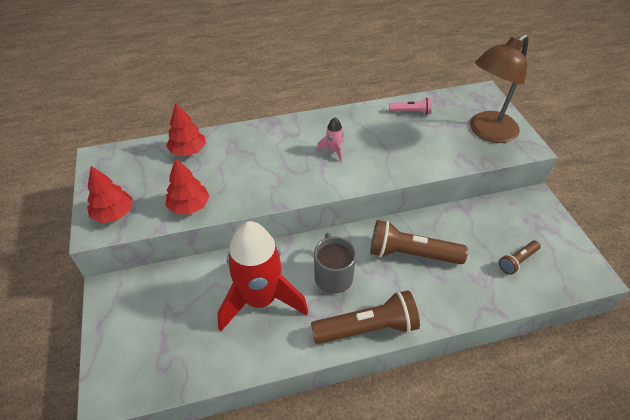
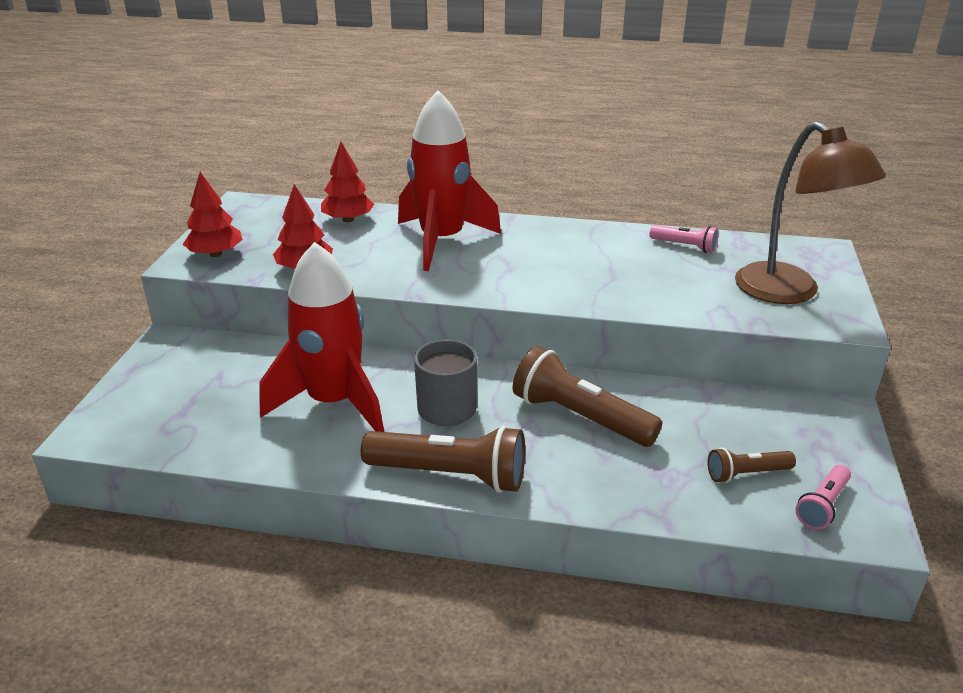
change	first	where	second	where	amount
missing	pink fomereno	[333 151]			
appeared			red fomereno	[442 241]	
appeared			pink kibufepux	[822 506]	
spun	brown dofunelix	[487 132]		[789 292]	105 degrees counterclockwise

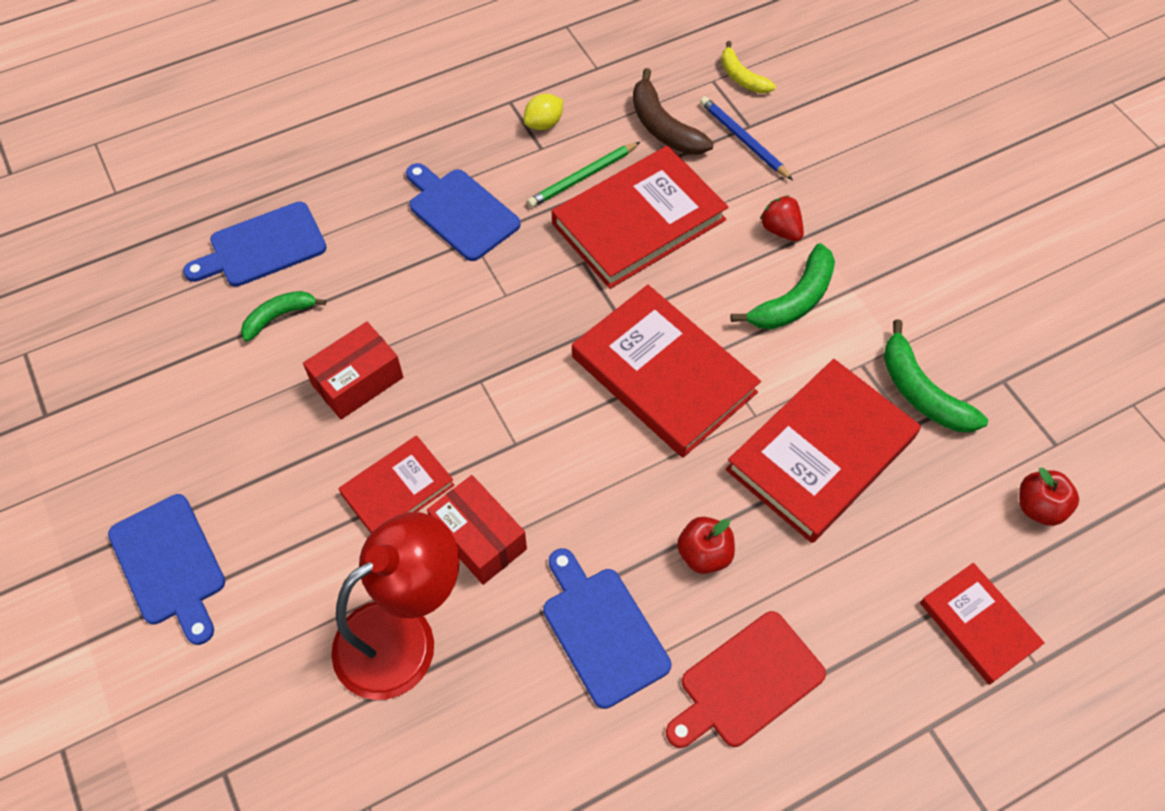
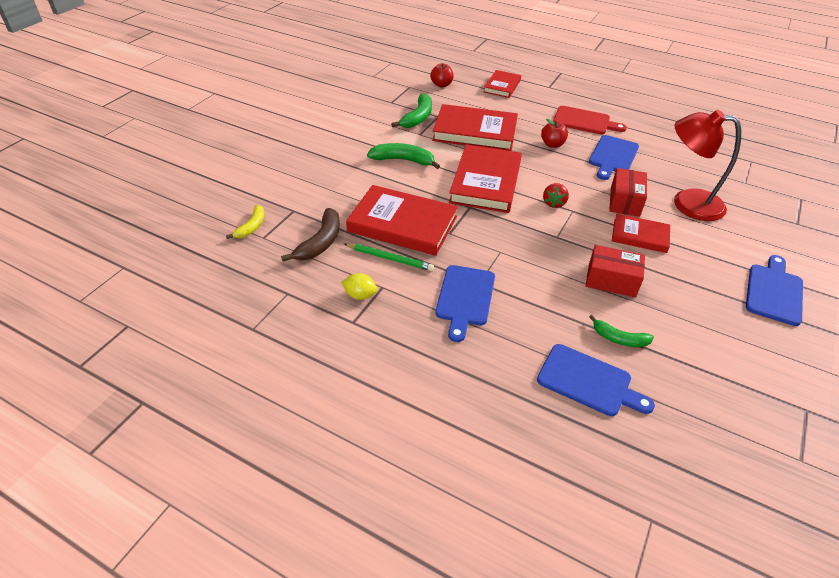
change	first	where	second	where	amount
missing	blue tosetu	[743 140]			
relocated	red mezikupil	[780 230]		[554 203]	

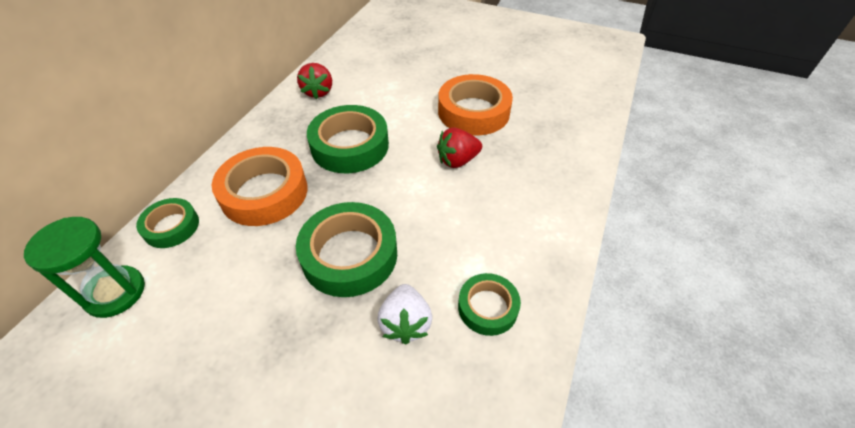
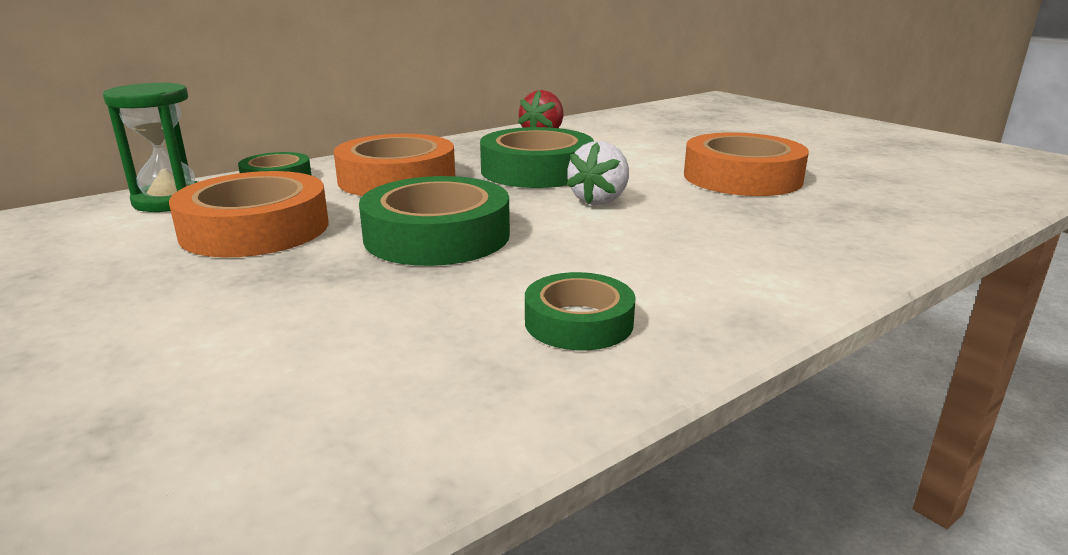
change	first	where	second	where	amount
missing	red mezikupil	[457 161]			
appeared			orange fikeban	[255 229]	
relocated	white mezikupil	[405 323]		[599 200]	

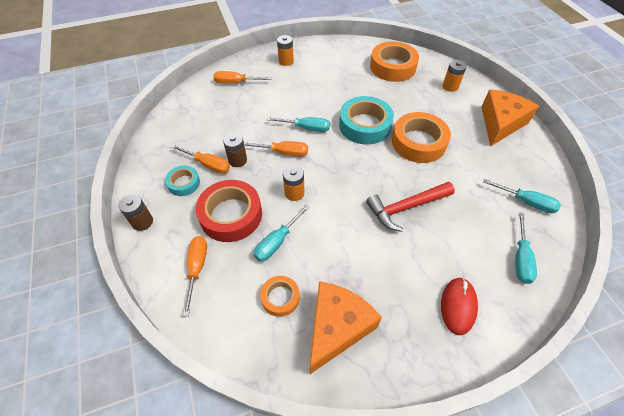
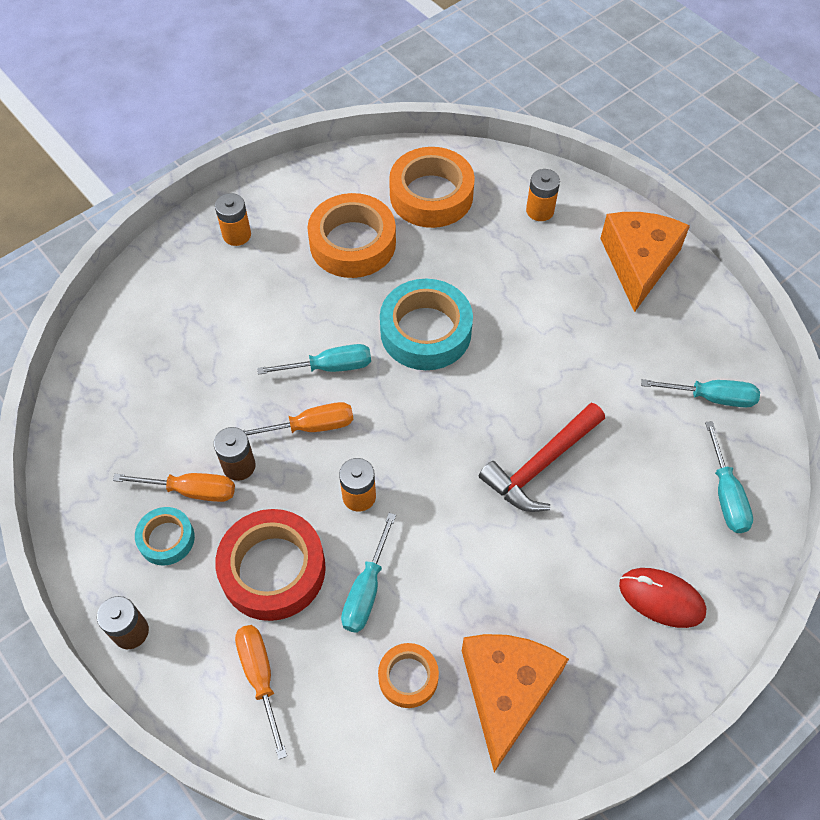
change	first	where	second	where	amount
missing	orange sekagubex	[235 82]			
relocated	orange fikeban	[418 142]		[352 243]	
spun	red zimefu	[458 306]		[661 598]	60 degrees counterclockwise

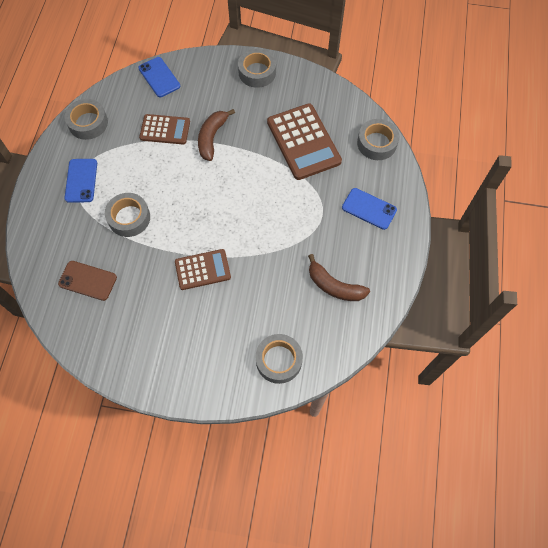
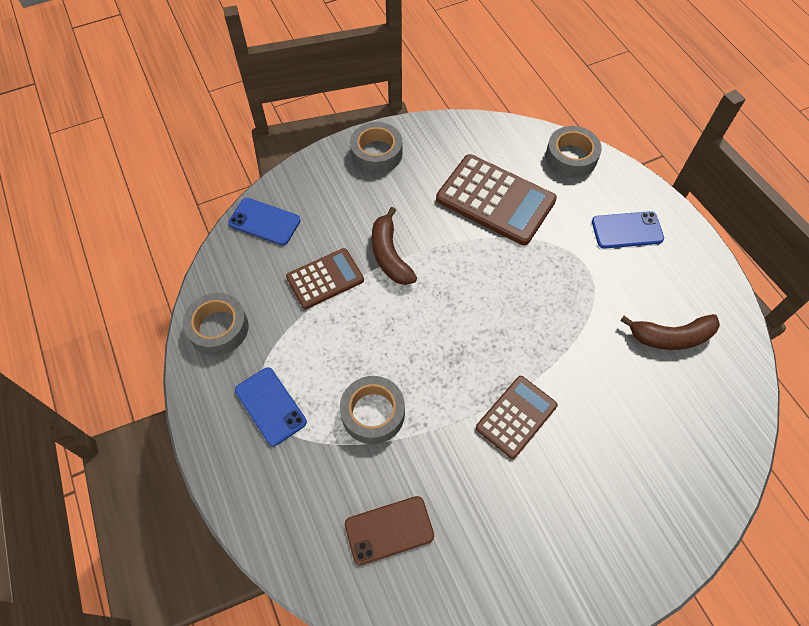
change	first	where	second	where	amount
missing	grey fikeban	[279 360]			

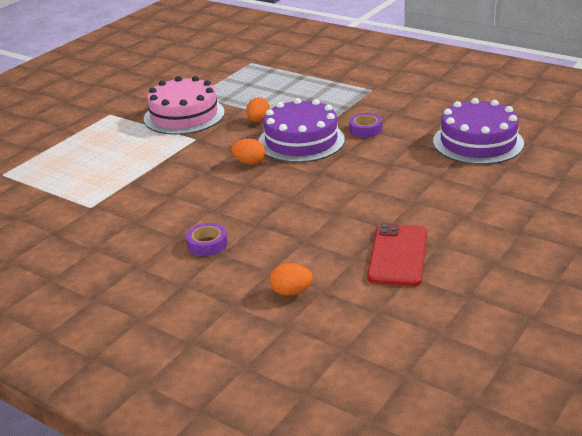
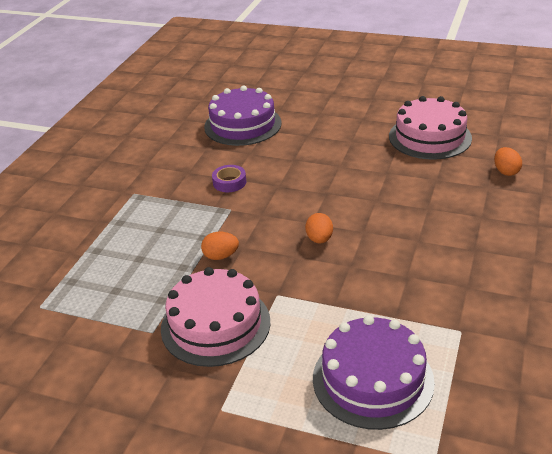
change	first	where	second	where	amount
missing	purple fikeban	[207 244]			
relocated	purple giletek	[301 141]		[373 379]	
exchanged	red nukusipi	[398 255]	pink giletek	[430 137]	

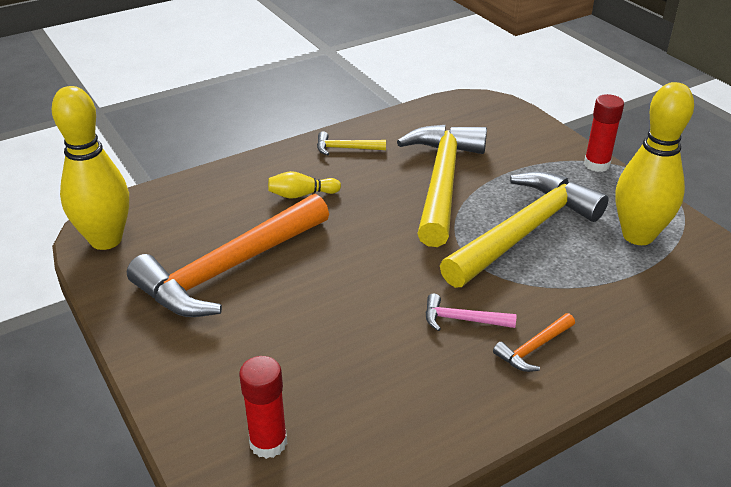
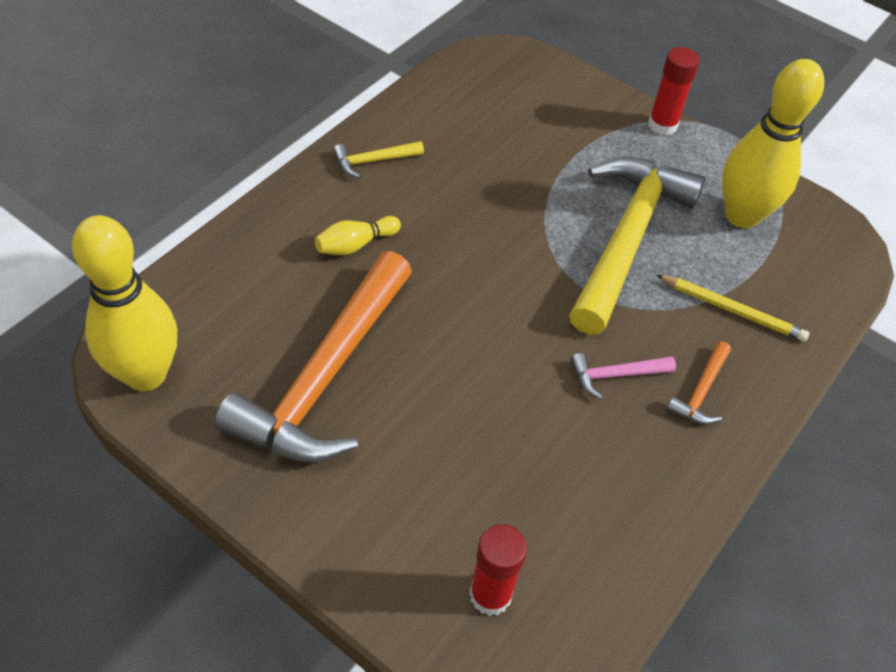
change	first	where	second	where	amount
missing	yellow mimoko	[442 181]			
appeared			yellow tosetu	[732 310]	

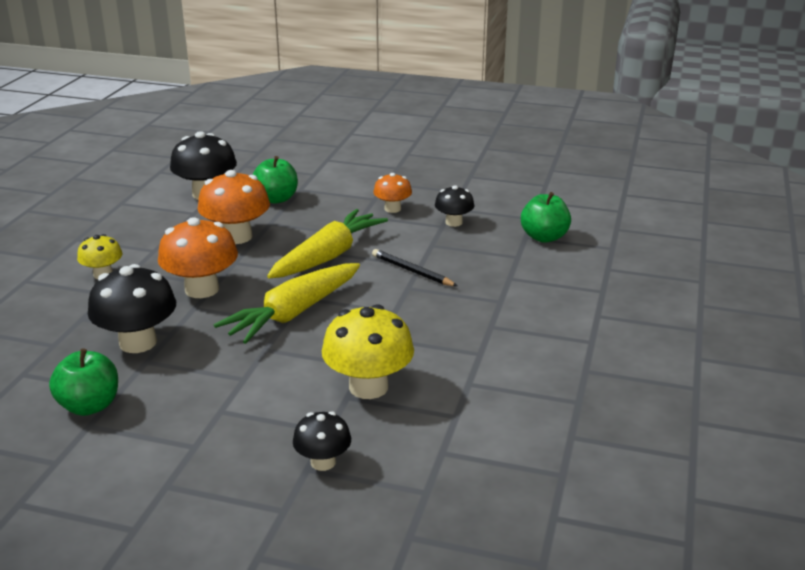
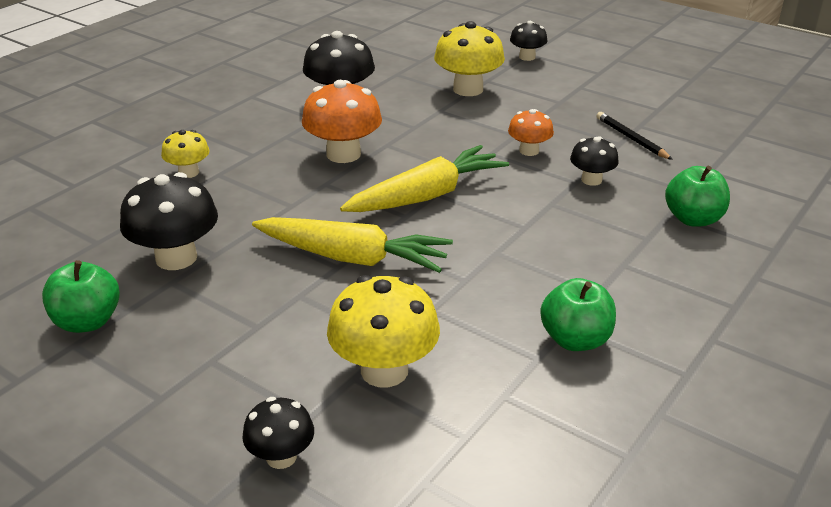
change	first	where	second	where	amount
missing	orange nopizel	[202 289]			
appeared			yellow nopizel	[468 89]	
appeared			black nopizel	[527 57]	
relocated	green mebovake	[276 199]		[575 340]	
relocated	black tosetu	[412 271]		[631 138]	
spun	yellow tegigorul	[293 313]		[352 258]	135 degrees counterclockwise

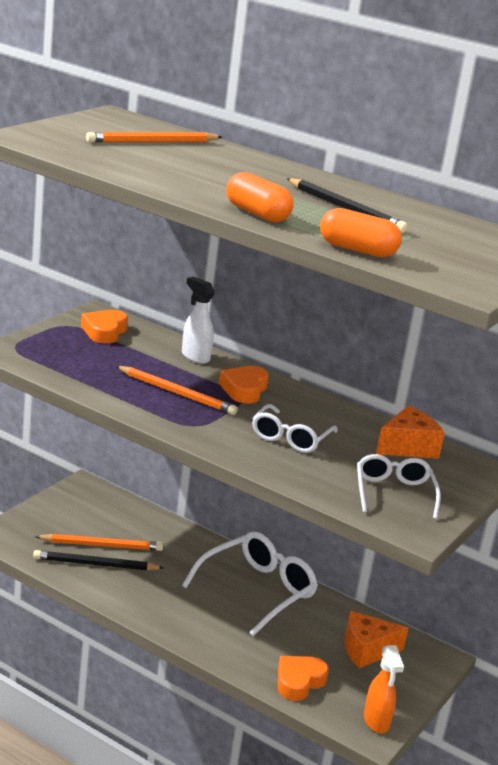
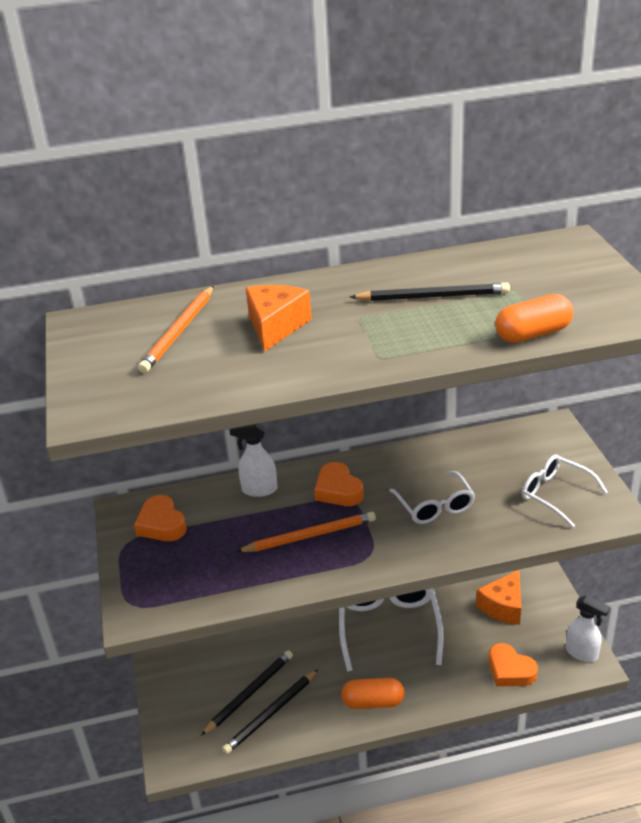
change	first	where	second	where	amount
relocated	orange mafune	[257 214]		[373 702]	
relocated	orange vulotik	[408 447]		[275 326]	
colour	orange tosetu	[102 545]	black tosetu	[249 693]	
colour	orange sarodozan	[376 722]	white sarodozan	[582 653]	
spun	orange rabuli	[299 682]		[510 670]	45 degrees counterclockwise

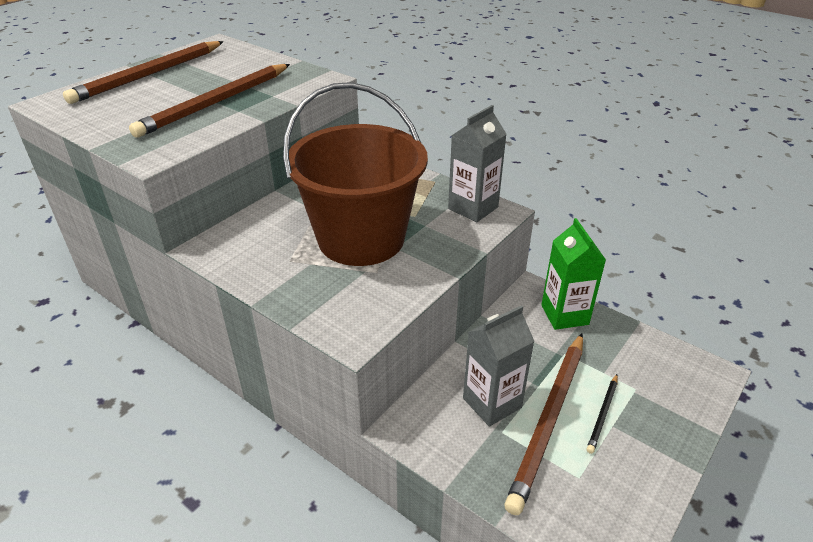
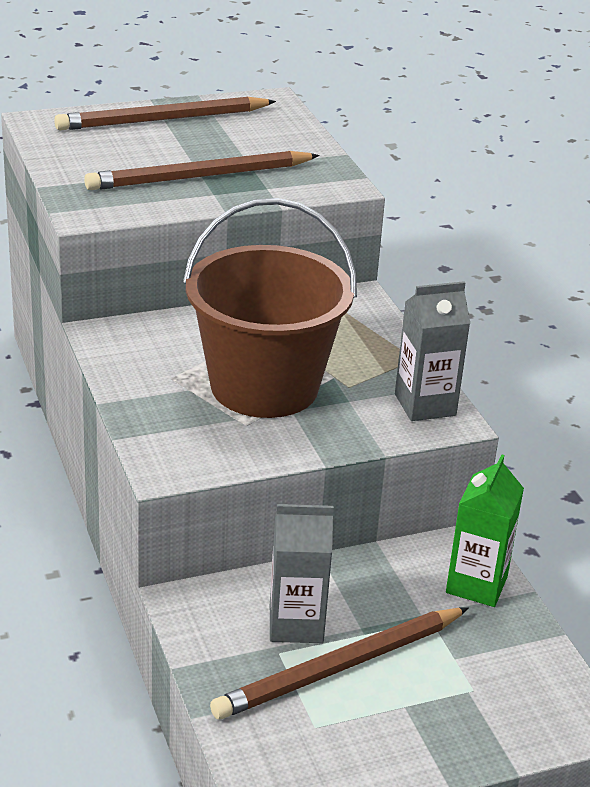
change	first	where	second	where	amount
missing	black tosetu	[603 414]			

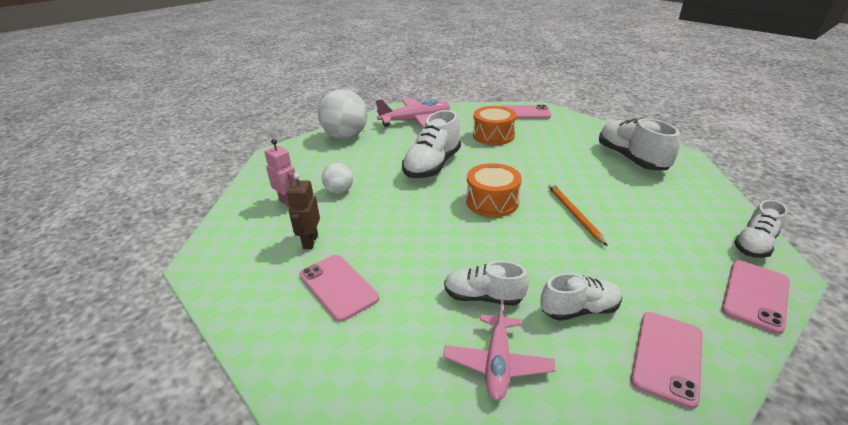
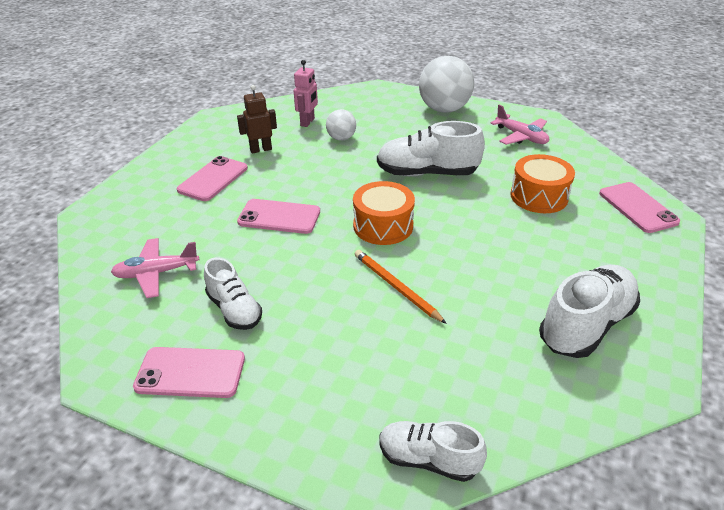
change	first	where	second	where	amount
missing	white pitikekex	[483 297]			
relocated	pink nukusipi	[755 295]		[279 217]	
spun	orange tosetu	[574 214]		[396 287]	90 degrees counterclockwise
size	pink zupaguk	[415 121]		[521 137]	x0.66

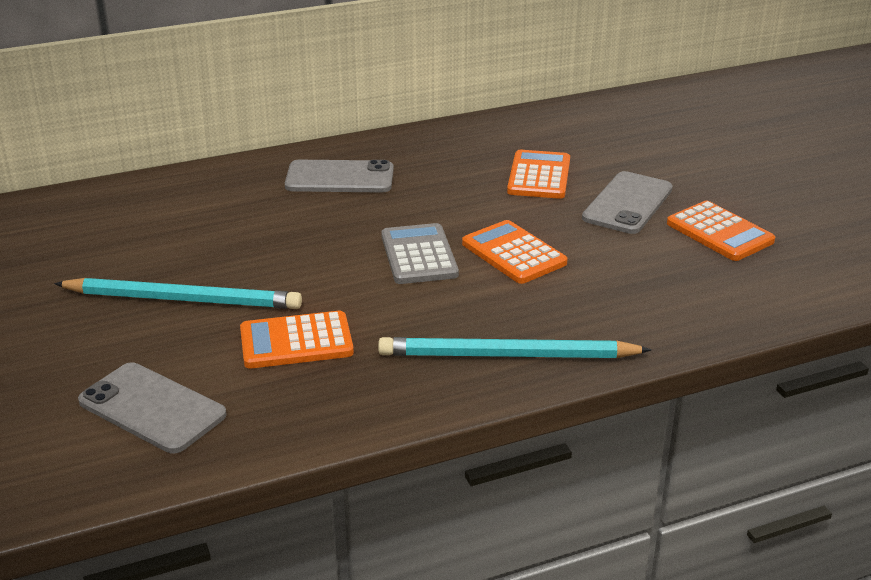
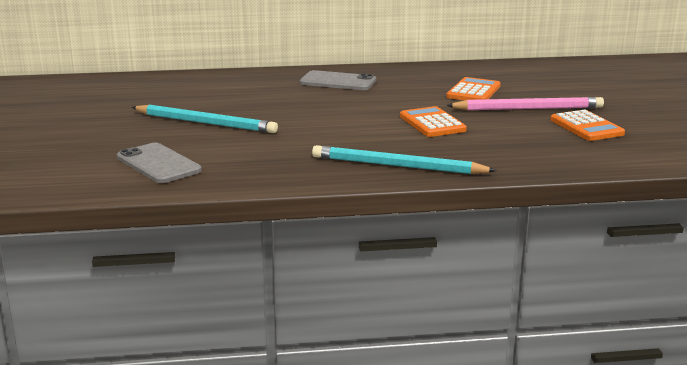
change	first	where	second	where	amount
missing	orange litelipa	[296 342]			
missing	grey litelipa	[418 255]			
exchanged	grey nukusipi	[627 203]	pink tosetu	[528 108]	

